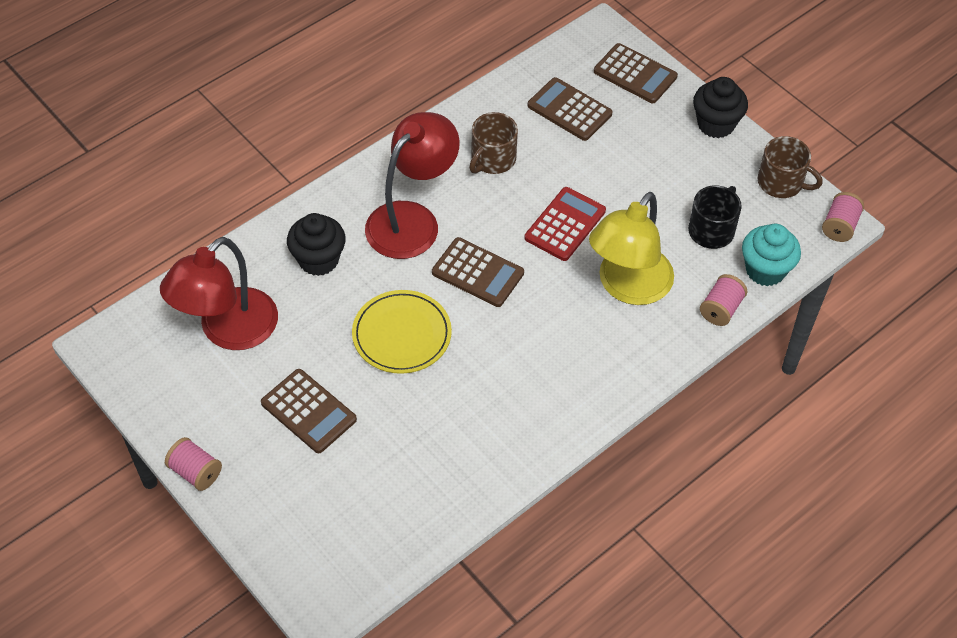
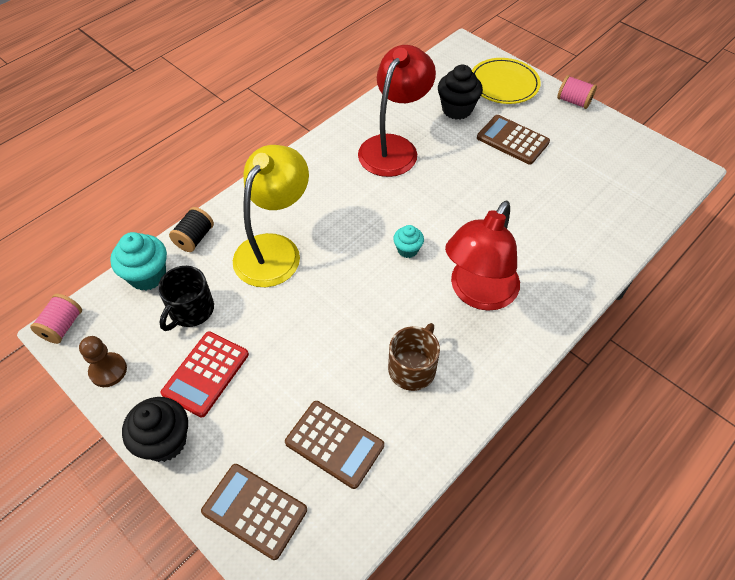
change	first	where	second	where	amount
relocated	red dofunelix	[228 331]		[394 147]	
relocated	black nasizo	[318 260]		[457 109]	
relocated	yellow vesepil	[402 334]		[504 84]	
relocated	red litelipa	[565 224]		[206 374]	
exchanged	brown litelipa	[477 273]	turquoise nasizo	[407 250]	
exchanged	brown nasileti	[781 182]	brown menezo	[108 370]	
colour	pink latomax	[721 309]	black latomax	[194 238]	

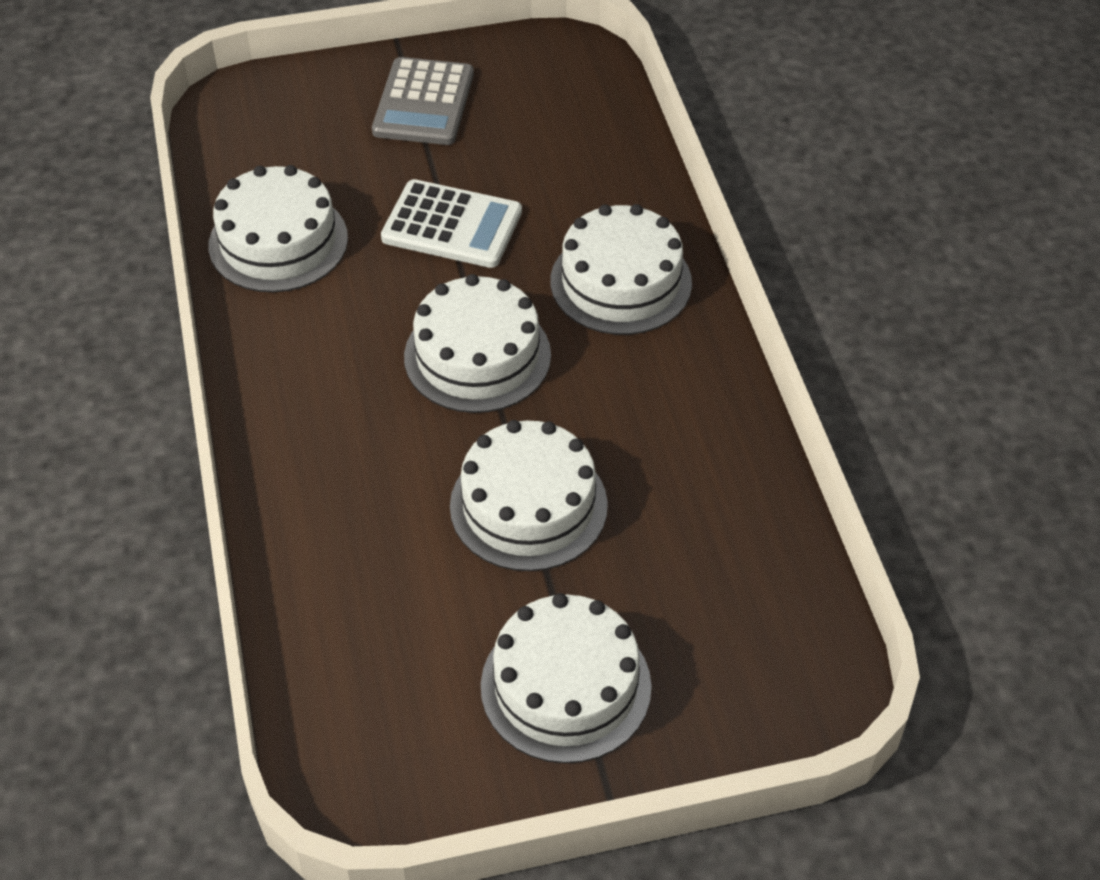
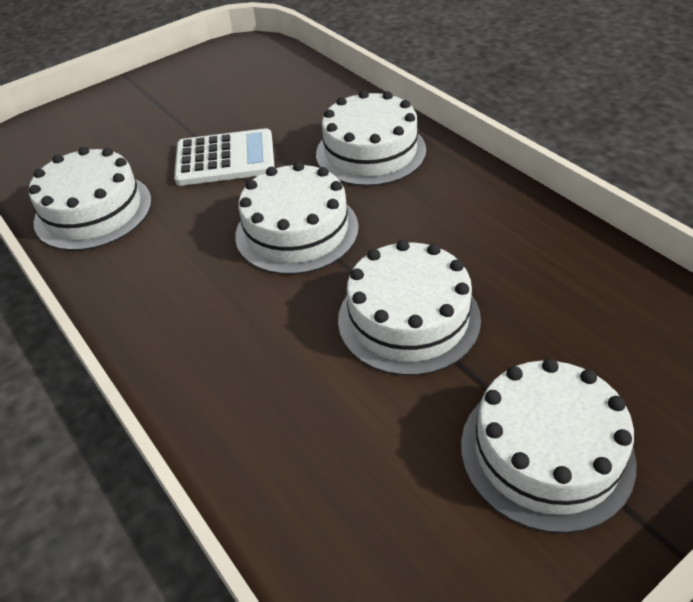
change	first	where	second	where	amount
missing	grey litelipa	[423 103]			

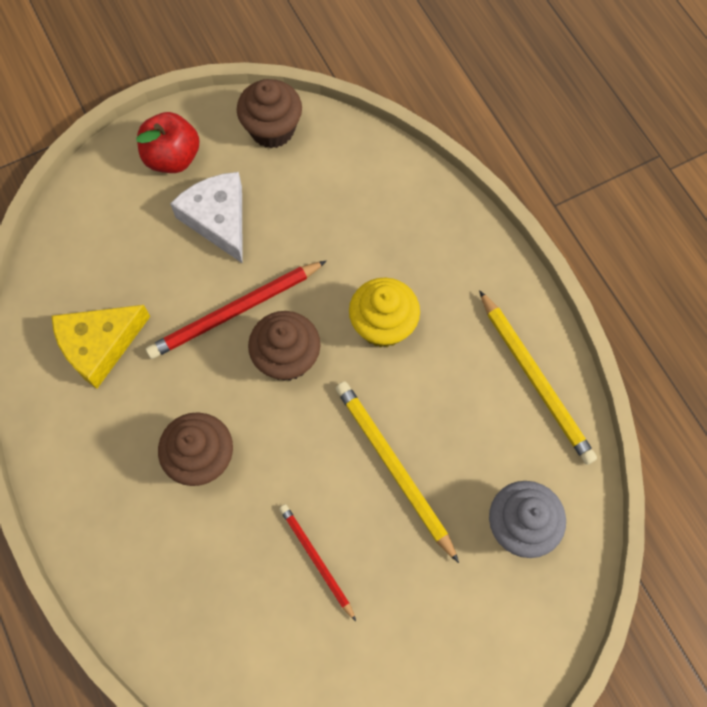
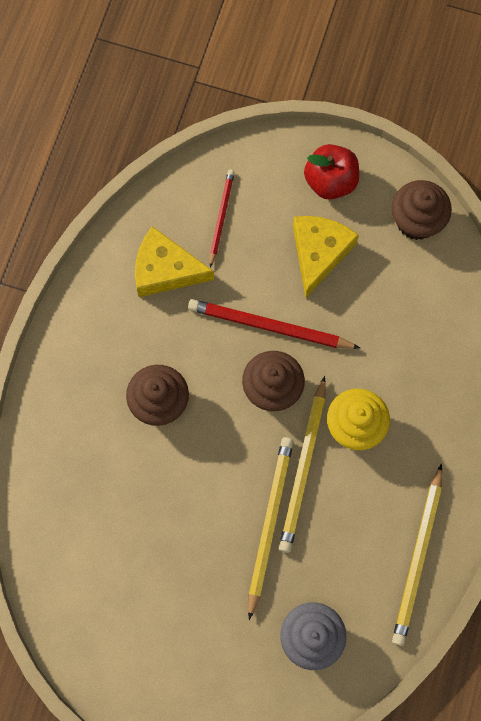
change	first	where	second	where	amount
appeared			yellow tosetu	[303 467]	
relocated	red tosetu	[316 560]		[221 217]	
colour	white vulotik	[218 219]	yellow vulotik	[319 253]	

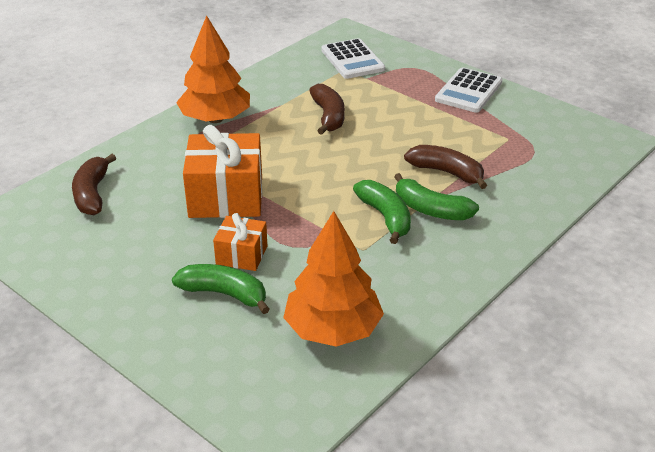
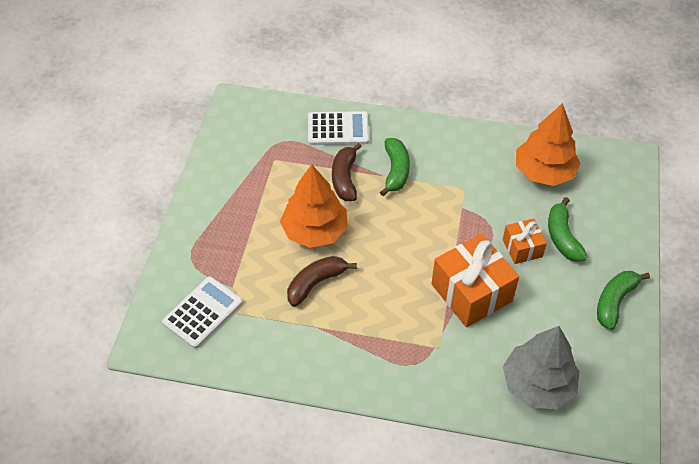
change	first	where	second	where	amount
relocated	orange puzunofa	[215 119]		[315 231]	
relocated	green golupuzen	[385 217]		[614 302]	
relocated	white litelipa	[468 91]		[338 129]	
exchanged	brown golupuzen	[92 194]	grey puzunofa	[537 384]	

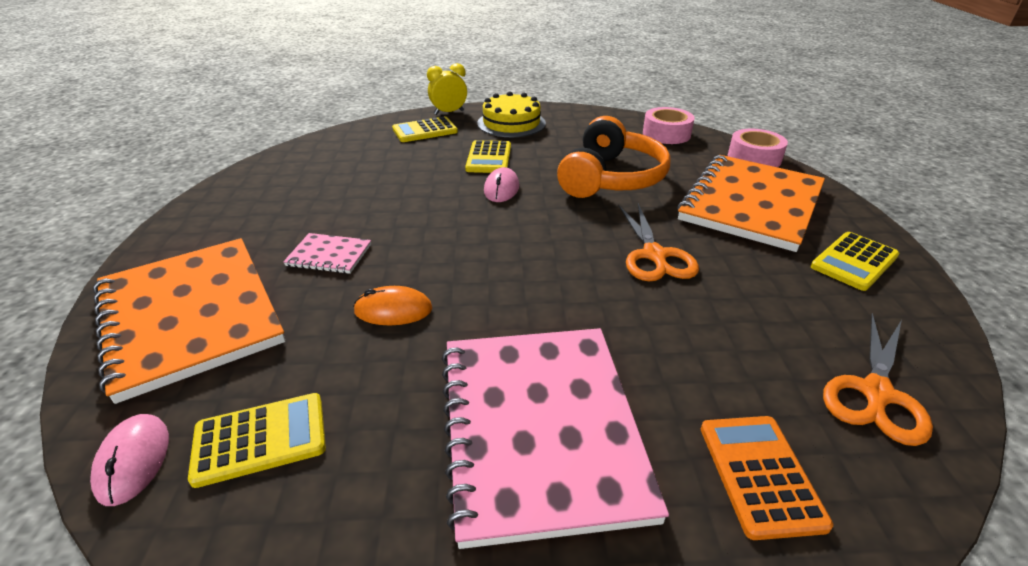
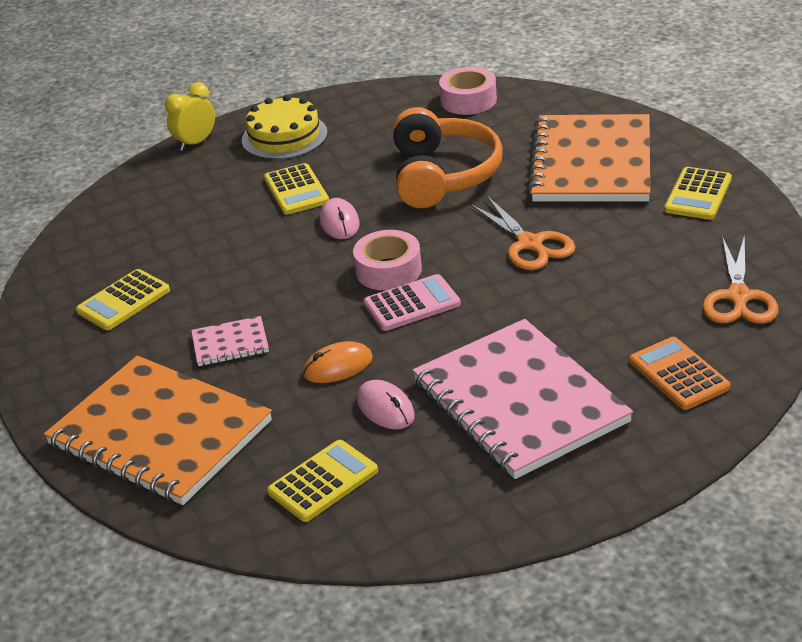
change	first	where	second	where	amount
appeared			pink litelipa	[412 304]	
relocated	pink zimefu	[133 460]		[385 408]	
relocated	yellow litelipa	[425 130]		[123 301]	
relocated	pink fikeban	[754 158]		[388 270]	

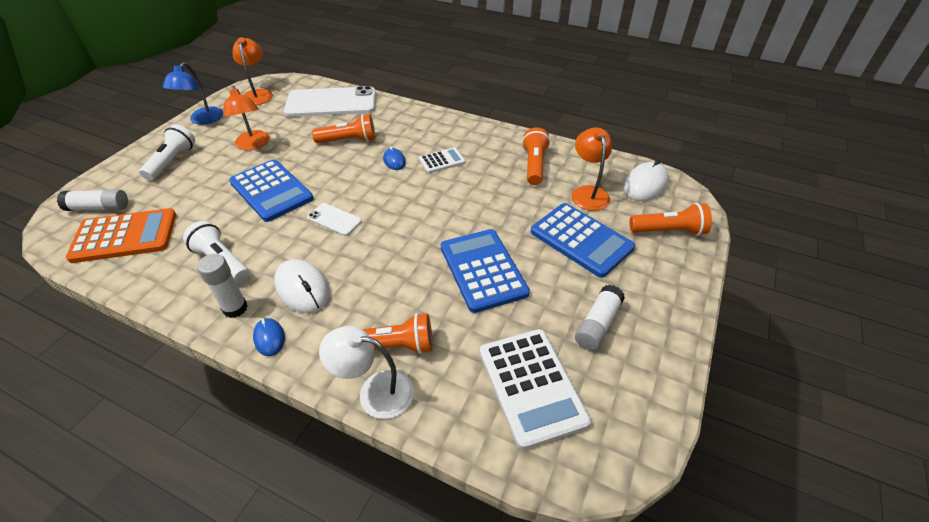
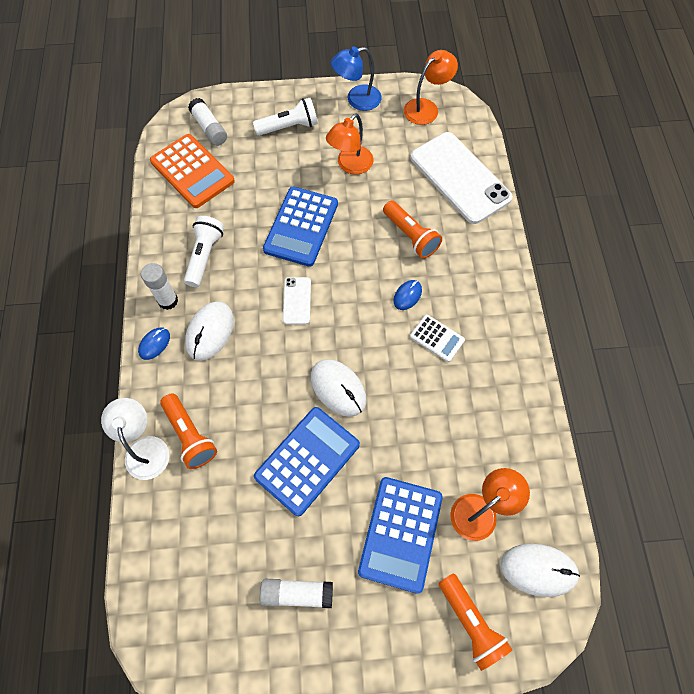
change	first	where	second	where	amount
missing	white litelipa	[531 386]			
missing	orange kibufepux	[534 165]			
appeared			white zimefu	[338 388]	

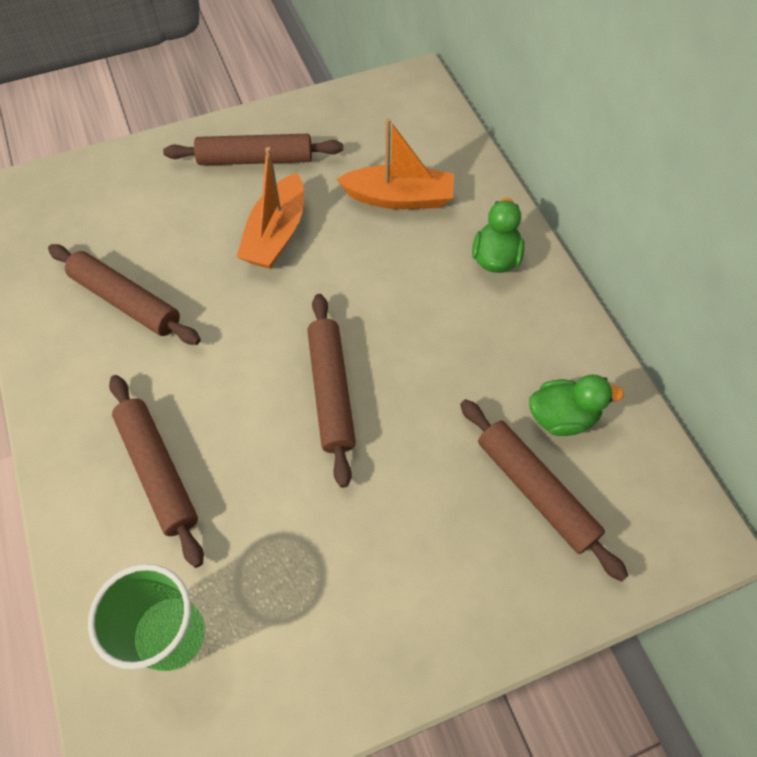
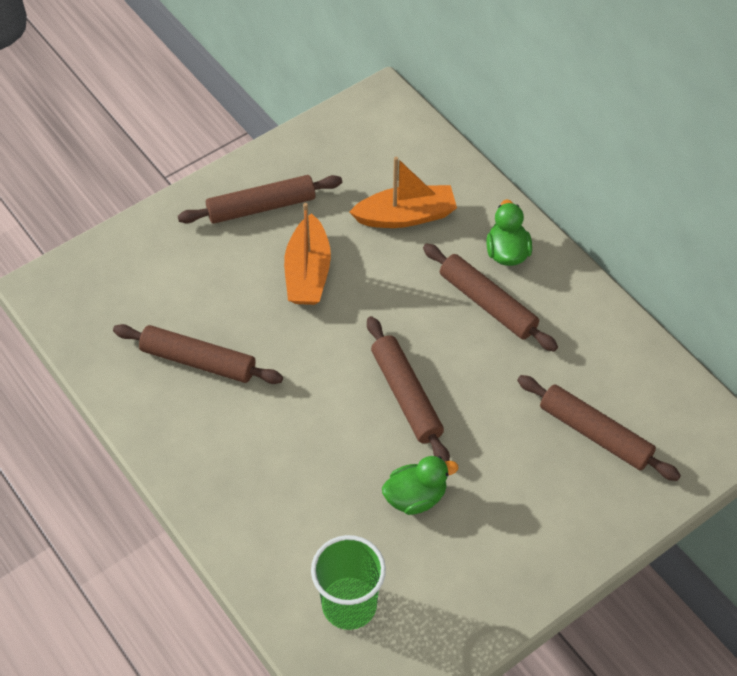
change	first	where	second	where	amount
relocated	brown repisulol	[158 471]		[488 303]	
relocated	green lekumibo	[562 417]		[415 497]	

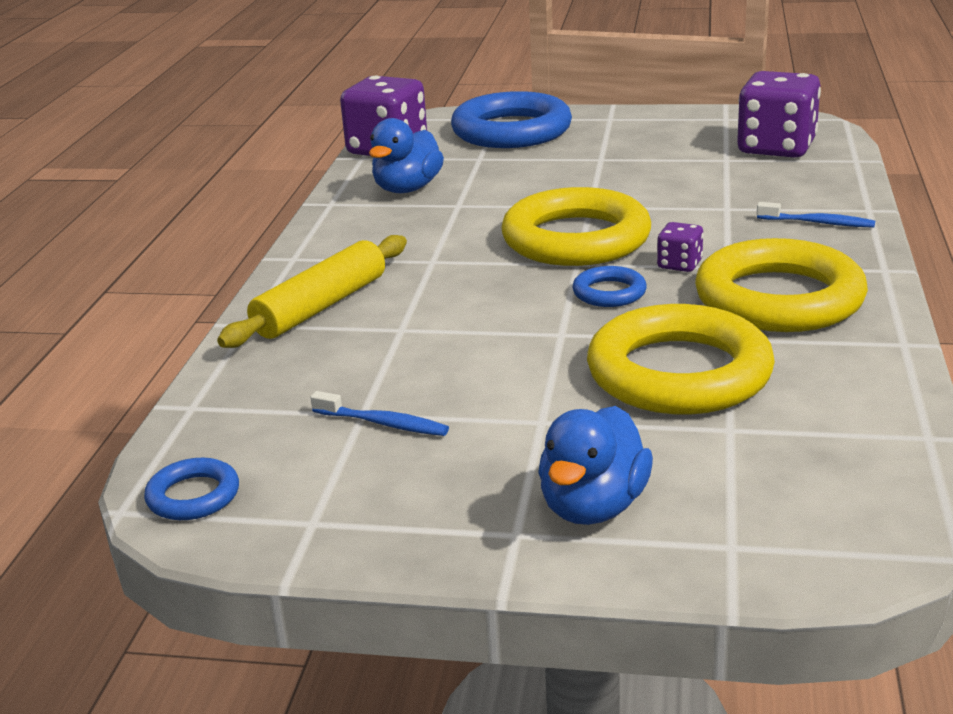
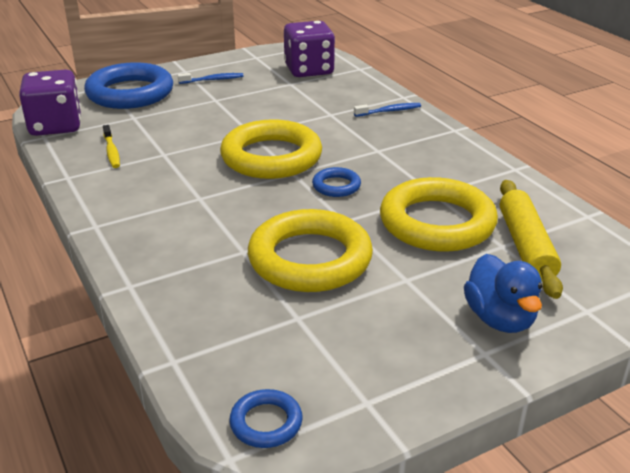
change	first	where	second	where	amount
missing	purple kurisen	[679 264]			
relocated	yellow repisulol	[320 306]		[525 246]	
relocated	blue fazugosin	[383 423]		[213 80]	
relocated	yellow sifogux	[779 299]		[310 259]	
exchanged	blue lekumibo	[407 189]	yellow fazugosin	[112 152]	

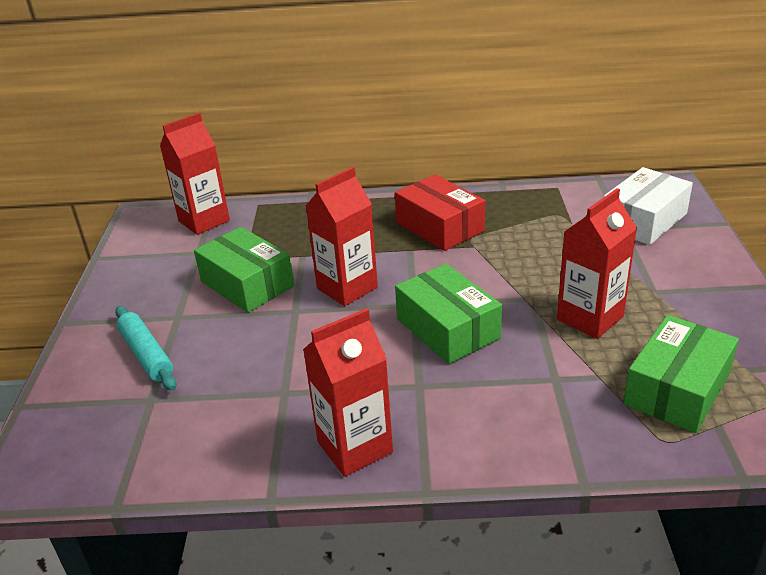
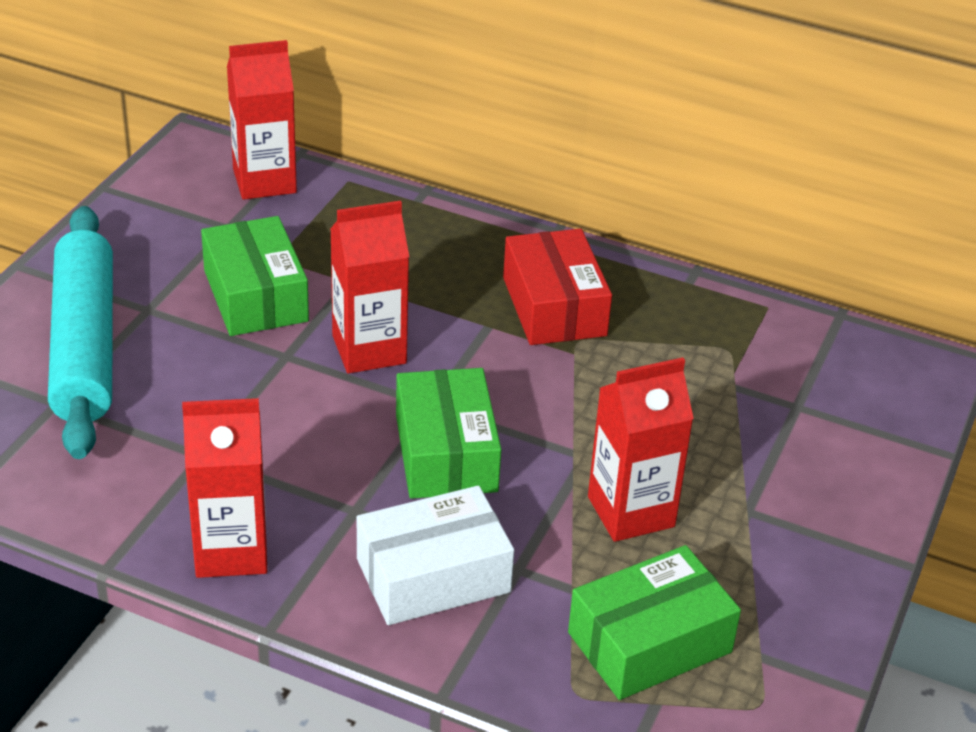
change	first	where	second	where	amount
relocated	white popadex	[643 220]		[433 576]	
size	turquoise repisulol	[146 354]		[85 345]	x1.90

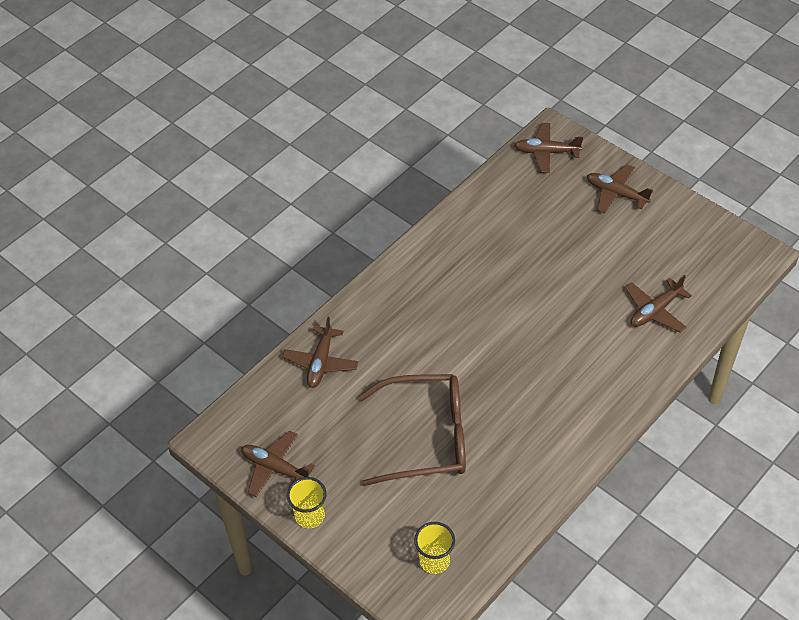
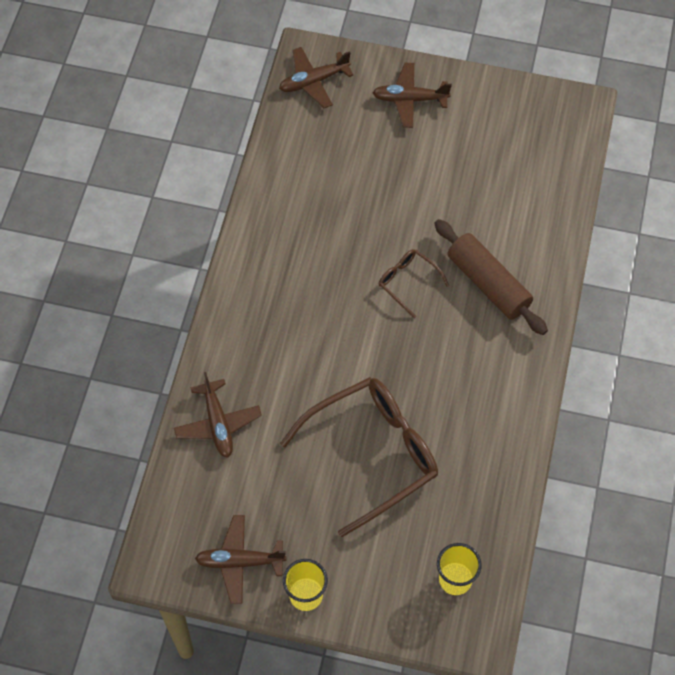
change	first	where	second	where	amount
missing	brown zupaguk	[655 311]			
appeared			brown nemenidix	[408 282]	
appeared			brown repisulol	[488 284]	

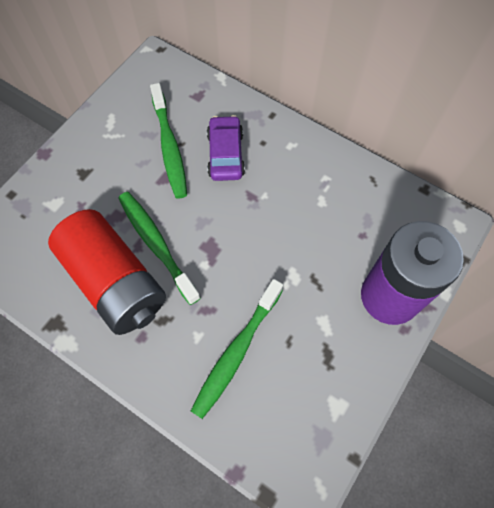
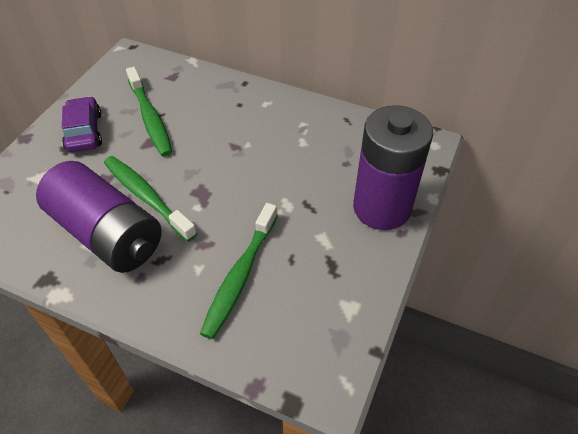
change	first	where	second	where	amount
relocated	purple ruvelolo	[225 154]		[84 132]	
colour	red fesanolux	[115 282]	purple fesanolux	[107 234]	

